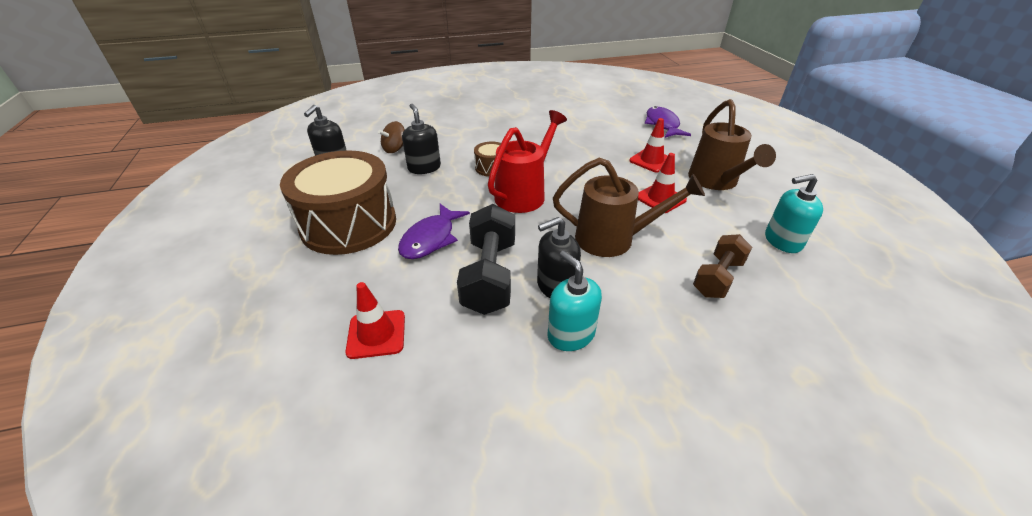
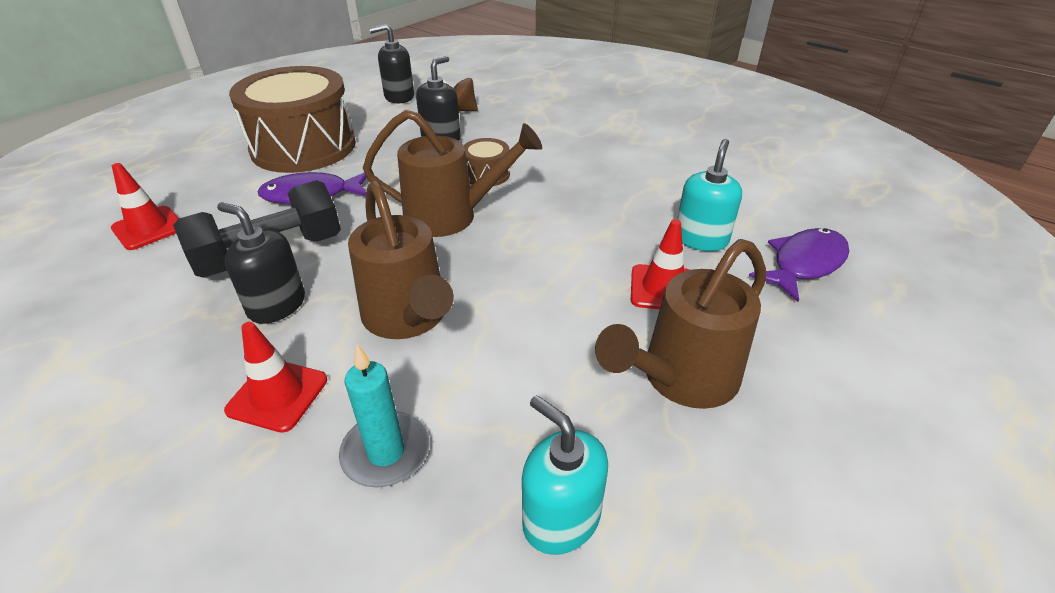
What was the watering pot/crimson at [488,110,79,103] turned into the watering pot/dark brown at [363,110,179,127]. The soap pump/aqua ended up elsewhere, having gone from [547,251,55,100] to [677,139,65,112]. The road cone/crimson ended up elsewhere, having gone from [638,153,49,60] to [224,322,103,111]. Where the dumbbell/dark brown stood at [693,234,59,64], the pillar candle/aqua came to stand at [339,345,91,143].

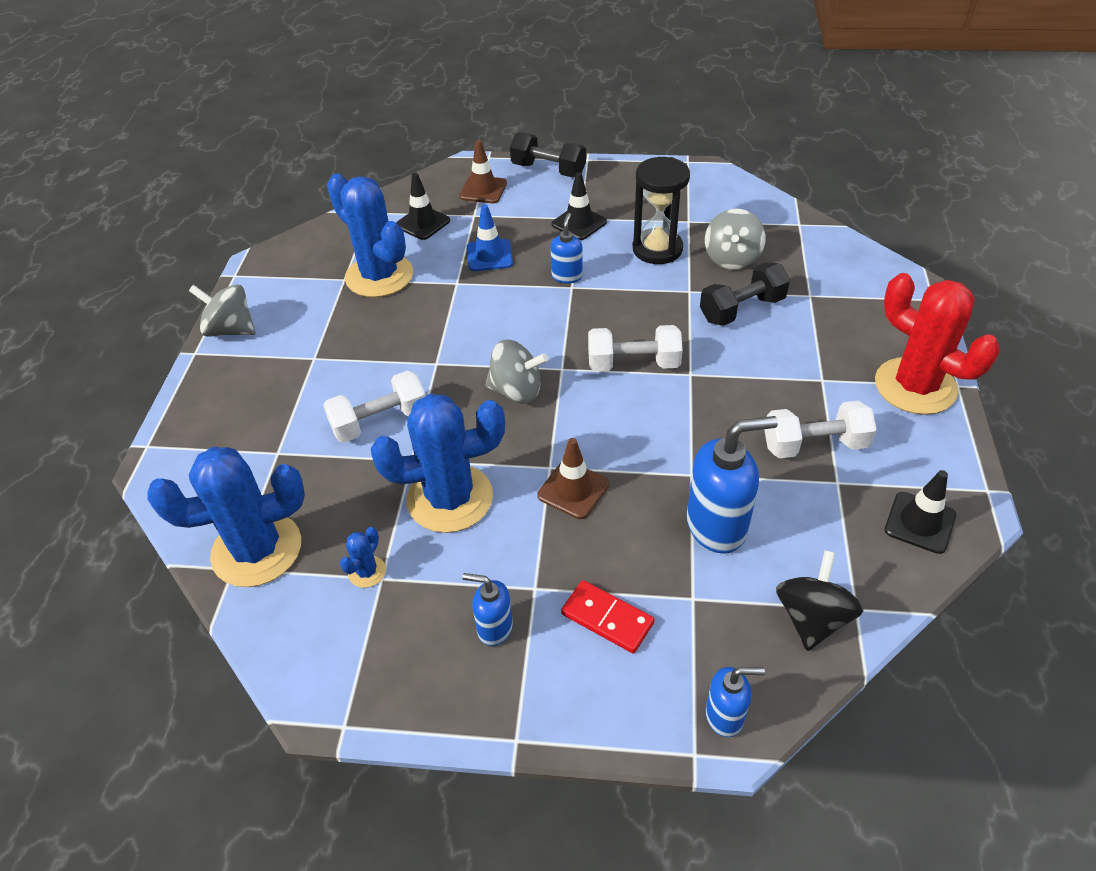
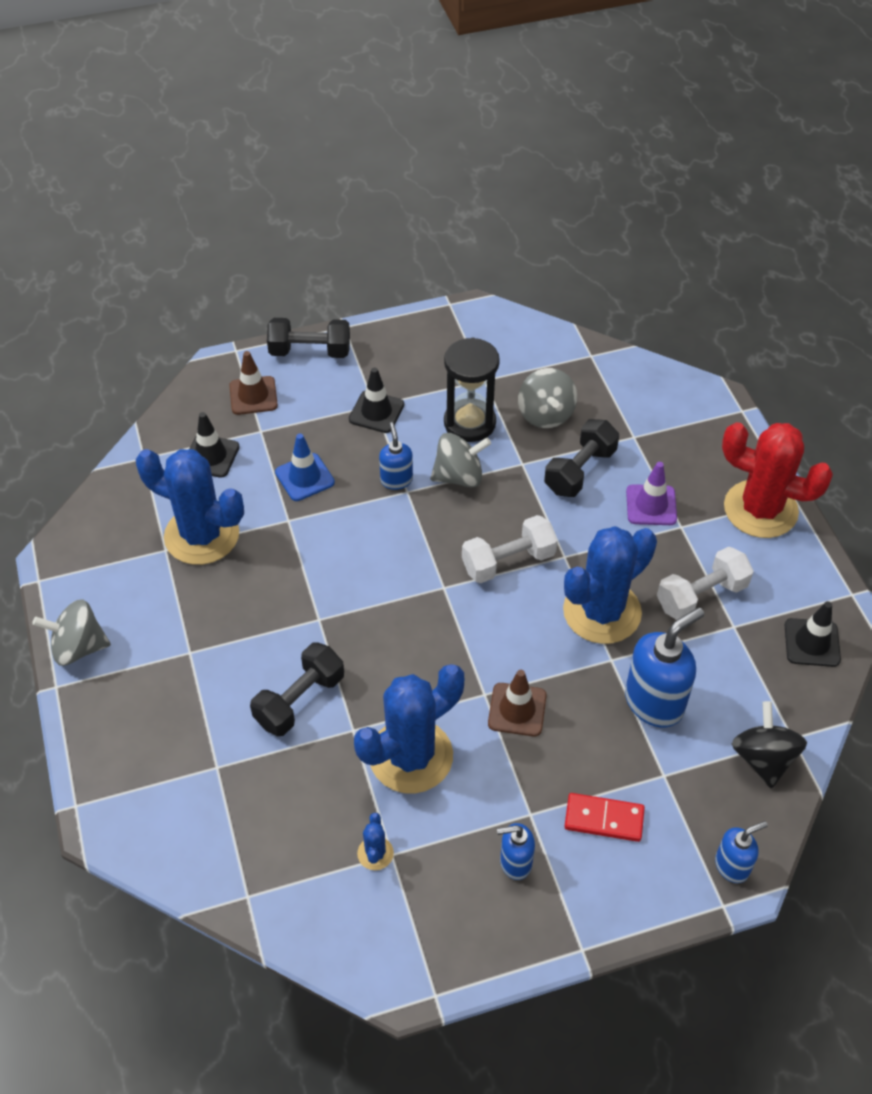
The saguaro cactus/royal blue ended up elsewhere, having gone from [147,447,158,140] to [563,526,94,118]. What was the dumbbell/snow-white at [323,371,103,72] turned into the dumbbell/ebony at [250,642,94,94]. The spinning top/ash-grey ended up elsewhere, having gone from [485,340,63,64] to [430,433,61,55]. The second view gained the road cone/purple at [626,462,51,63].

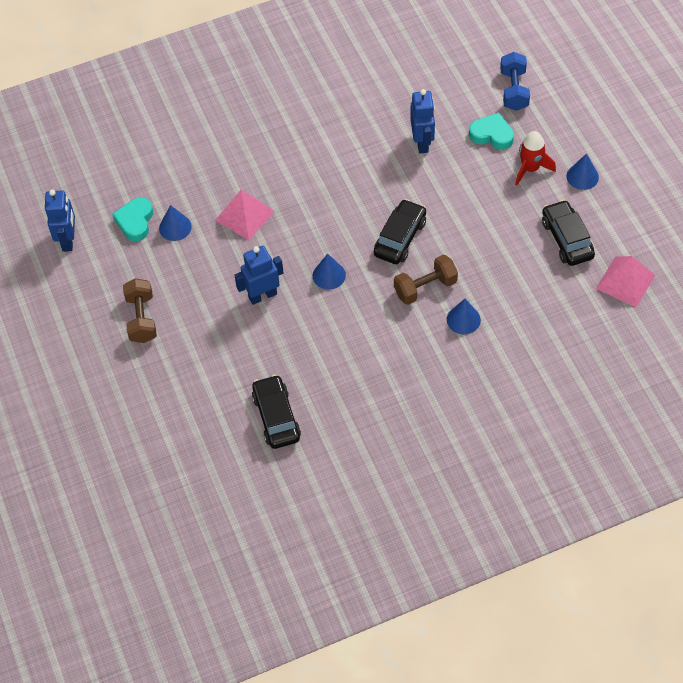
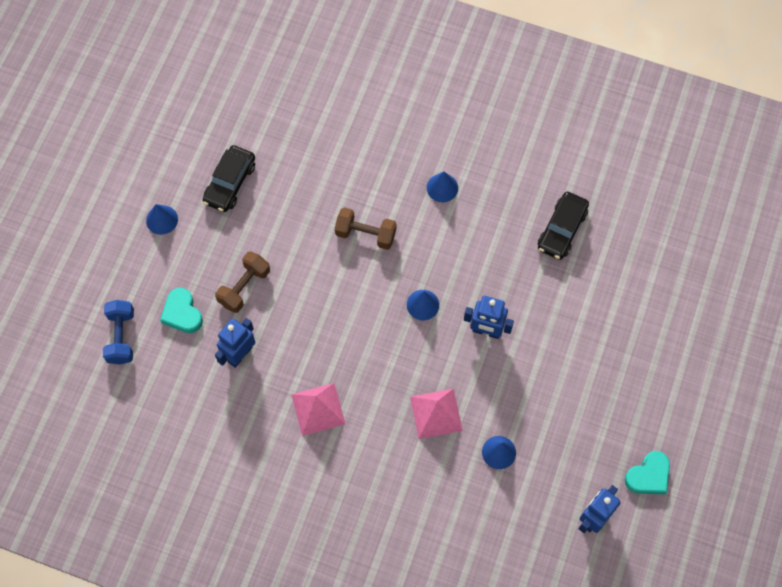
The love heart/aqua ended up elsewhere, having gone from [112,197,41,44] to [625,451,45,43]. The dumbbell/dark brown ended up elsewhere, having gone from [123,278,34,65] to [215,251,55,62]. The second view lost the car/ebony at [374,199,52,65]. The cone shape/royal blue ended up elsewhere, having gone from [447,299,34,35] to [427,172,31,30]. The dumbbell/royal blue at [500,52,30,59] ended up facing another way, 45 degrees counterclockwise from before. The second view lost the toy rocket/crimson at [515,131,41,55]. The solid pyramid/rosy ended up elsewhere, having gone from [596,256,59,51] to [291,383,55,53].

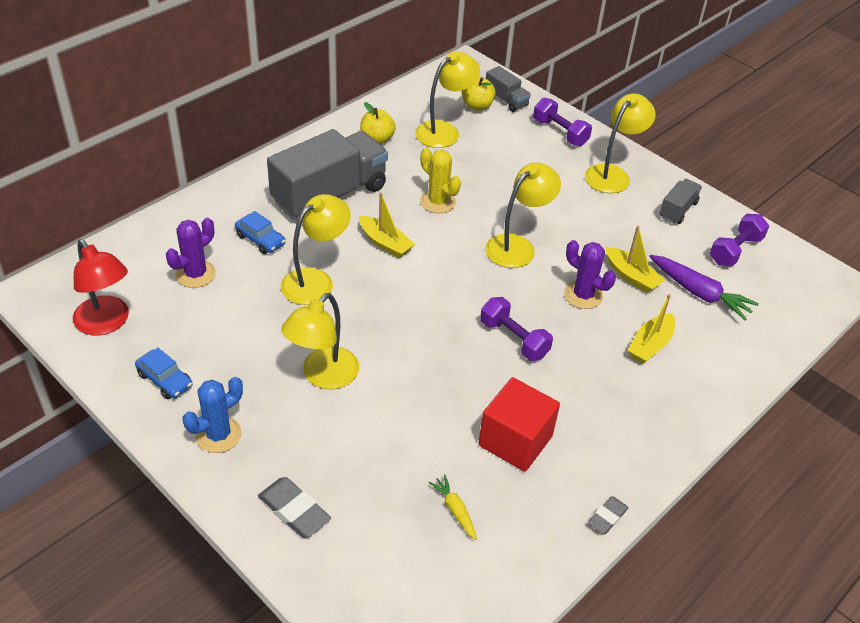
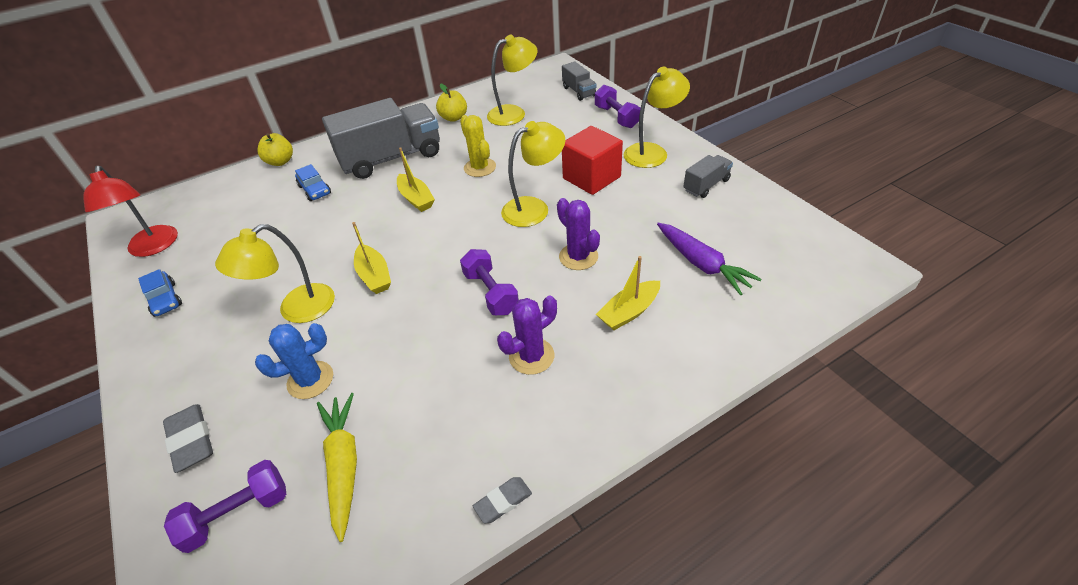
The saguaro cactus/purple ended up elsewhere, having gone from [166,218,50,70] to [497,295,60,80]. The saguaro cactus/royal blue ended up elsewhere, having gone from [182,377,61,76] to [255,323,78,76]. The second view lost the lamp/golden at [281,194,70,111]. The size of the toy carrot/golden at [429,475,48,65] changed by a factor of 1.81. The apple/golden ended up elsewhere, having gone from [462,77,34,34] to [257,133,36,33]. The block/crimson ended up elsewhere, having gone from [478,377,82,95] to [562,126,61,69]. The sailboat/golden ended up elsewhere, having gone from [605,226,60,67] to [352,222,39,72]. The dumbbell/purple ended up elsewhere, having gone from [710,214,59,52] to [164,460,122,93].

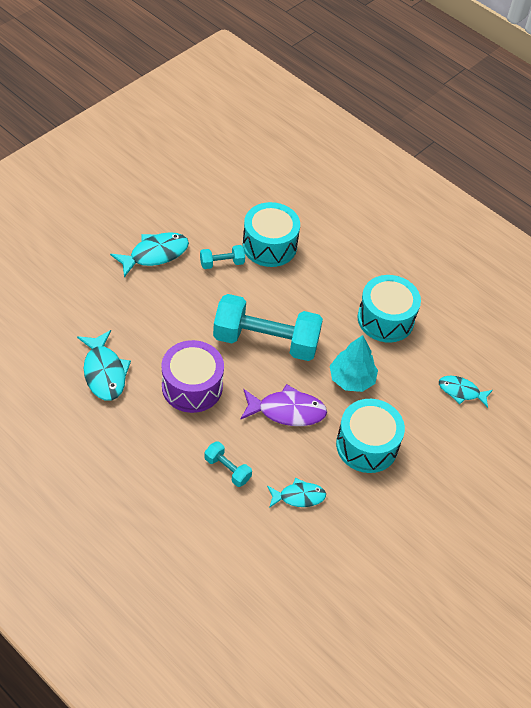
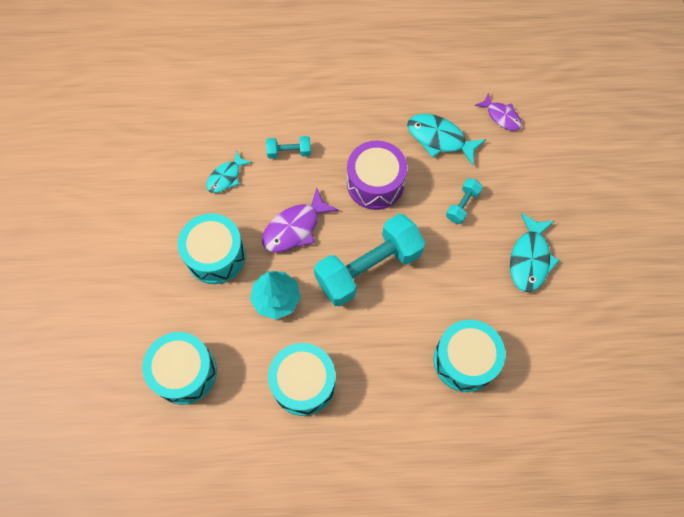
The dumbbell/aqua ended up elsewhere, having gone from [200,245,45,24] to [446,178,37,46]. Where the fish/aqua stood at [439,376,54,32], the toy drum/aqua came to stand at [142,332,75,73]. The second view gained the fish/purple at [475,93,47,38].

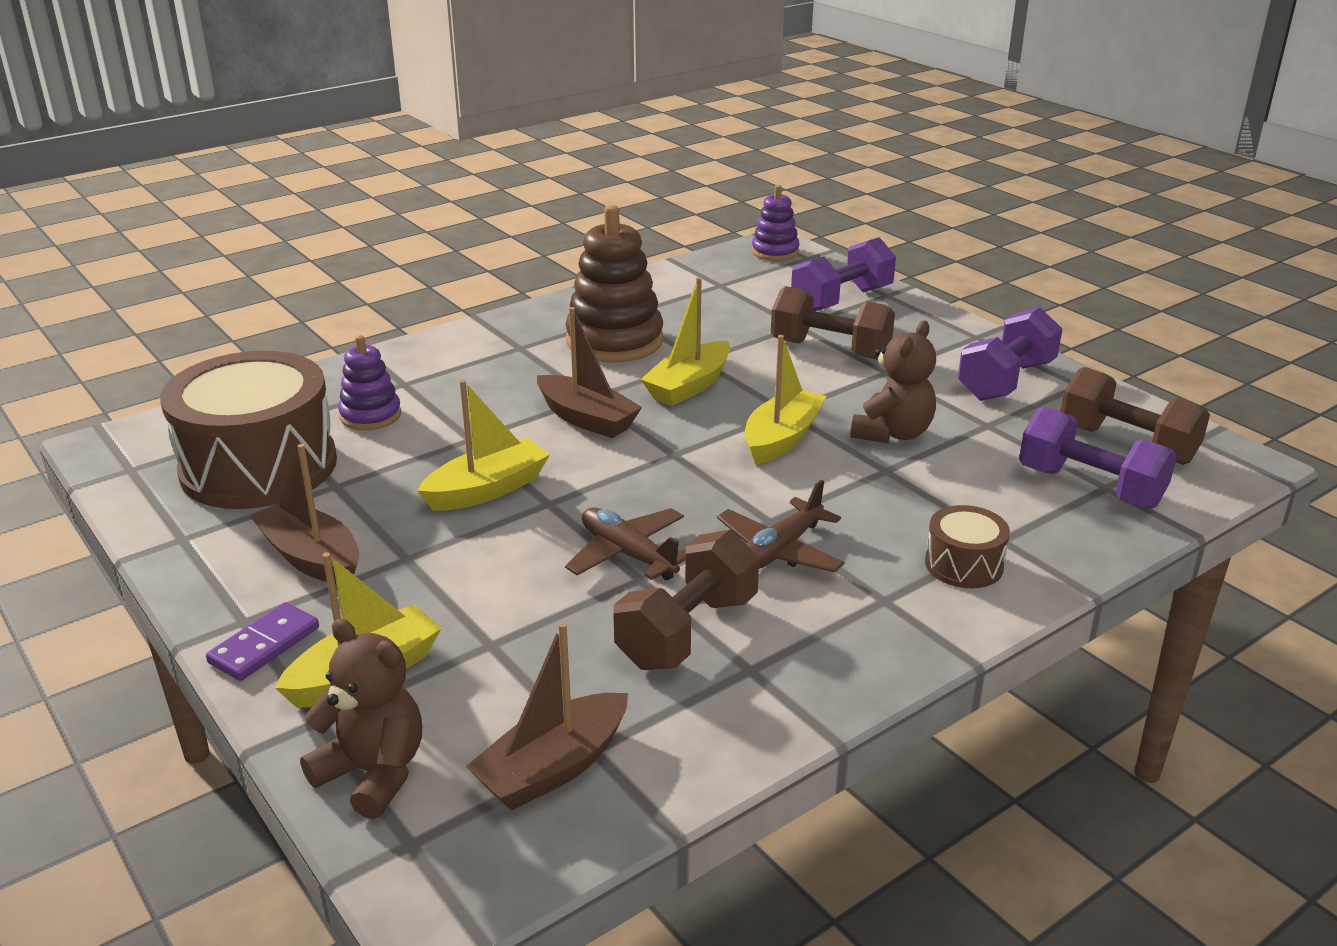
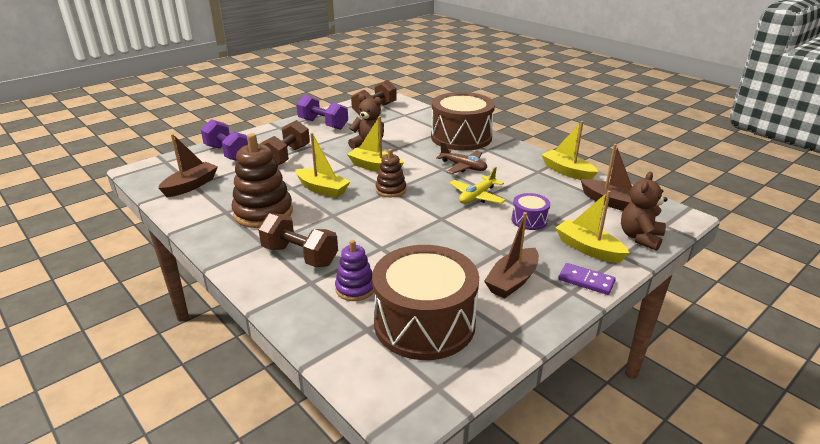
The sailboat/golden ended up elsewhere, having gone from [417,380,133,131] to [541,121,57,59]. The sailboat/dark brown ended up elsewhere, having gone from [537,307,105,131] to [158,134,60,63]. What was the toy plane/dark brown at [565,507,121,73] turned into the toy plane/golden at [450,167,56,37]. The dumbbell/dark brown ended up elsewhere, having gone from [613,530,146,140] to [258,213,80,54]. The second view lost the ring stacker/purple at [752,185,48,76]. The size of the toy drum/dark brown at [925,505,85,83] changed by a factor of 2.21. The second view lost the dumbbell/purple at [1019,407,158,102]. The second view gained the ring stacker/dark brown at [376,149,30,48]. The second view gained the toy drum/purple at [511,193,39,37].

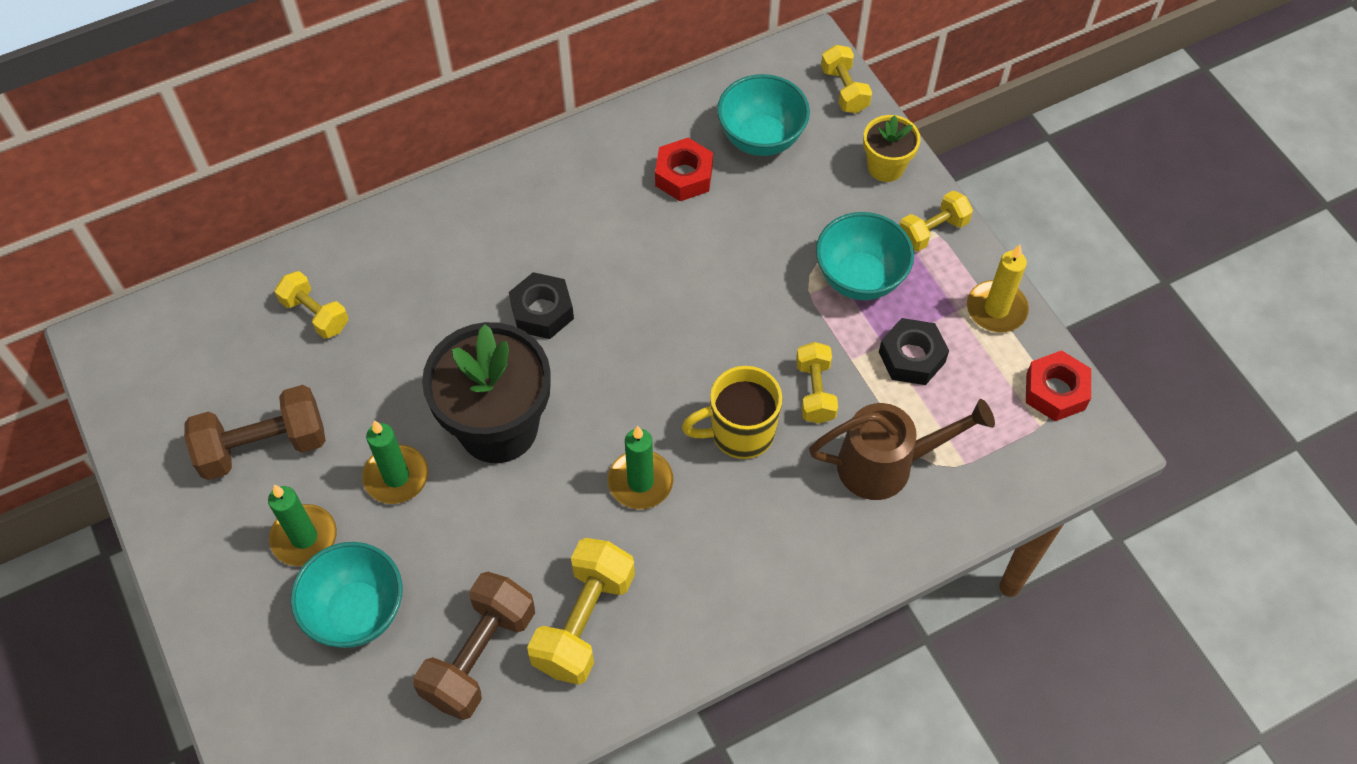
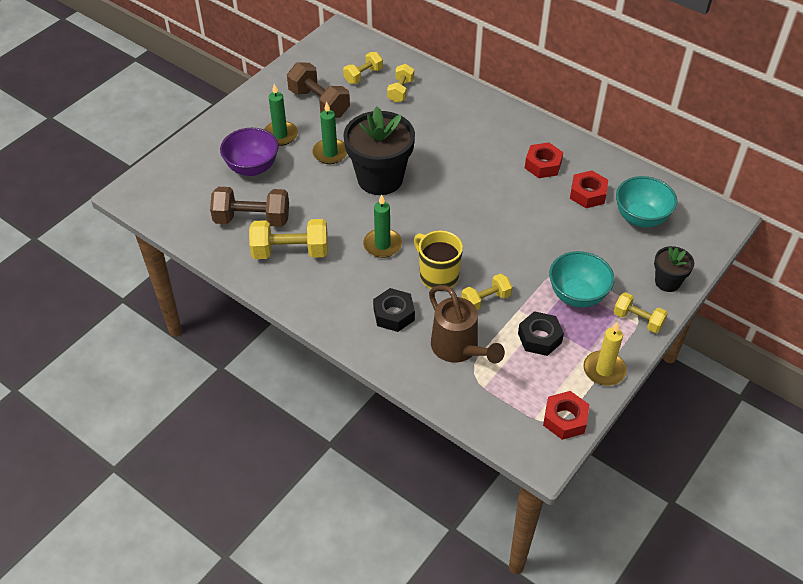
What was the deep dish/aqua at [291,542,111,106] turned into the deep dish/purple at [220,128,58,48]. The nut/ebony ended up elsewhere, having gone from [509,272,65,67] to [373,288,42,44]. The dumbbell/golden ended up elsewhere, having gone from [821,45,51,68] to [343,52,40,32]. What was the flower pot/golden at [863,115,58,67] turned into the flower pot/ebony at [654,246,40,46]. The second view gained the nut/crimson at [525,142,38,36].

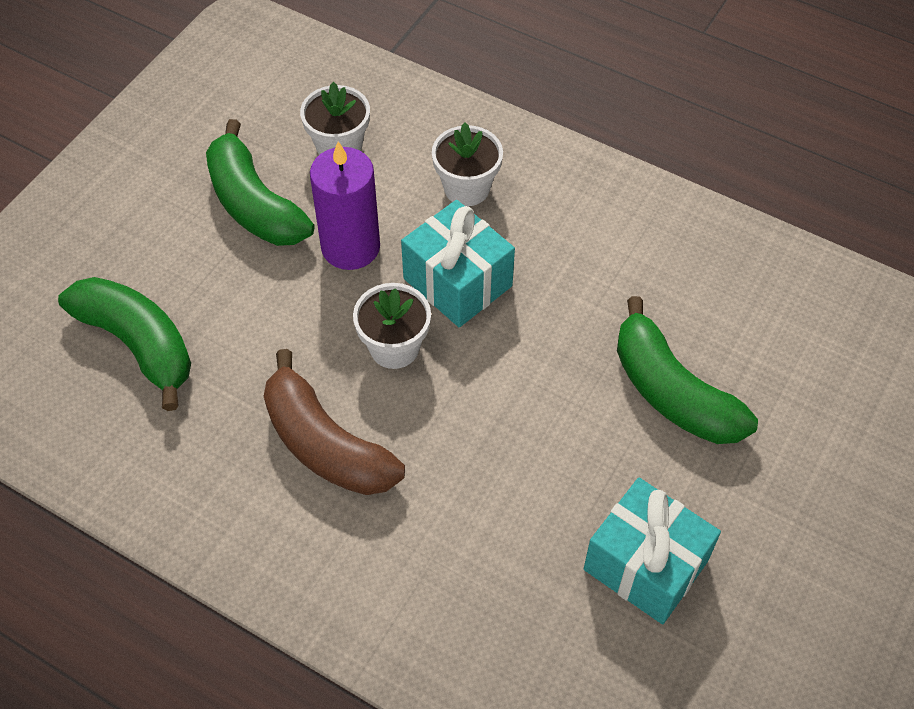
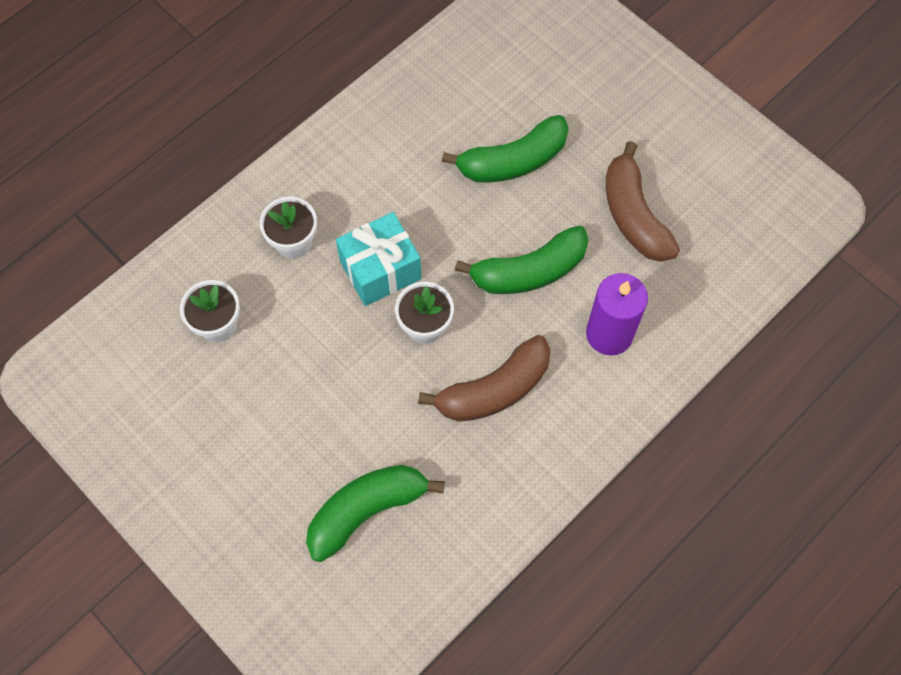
The toy banana/leaf-green ended up elsewhere, having gone from [206,119,108,127] to [455,226,134,68]. The pillar candle/purple ended up elsewhere, having gone from [310,141,70,129] to [586,273,62,82]. Where the gift/aqua stood at [584,477,137,147], the toy banana/dark brown came to stand at [606,141,74,121].

